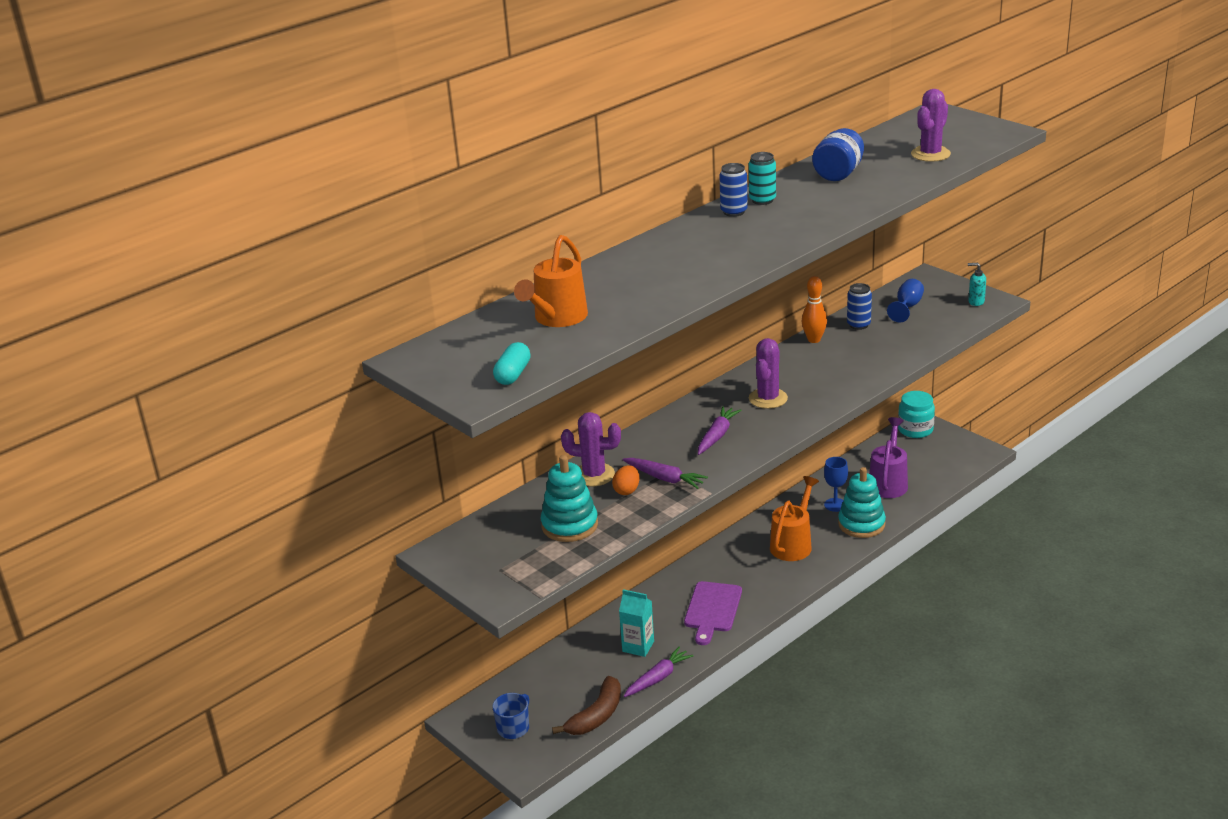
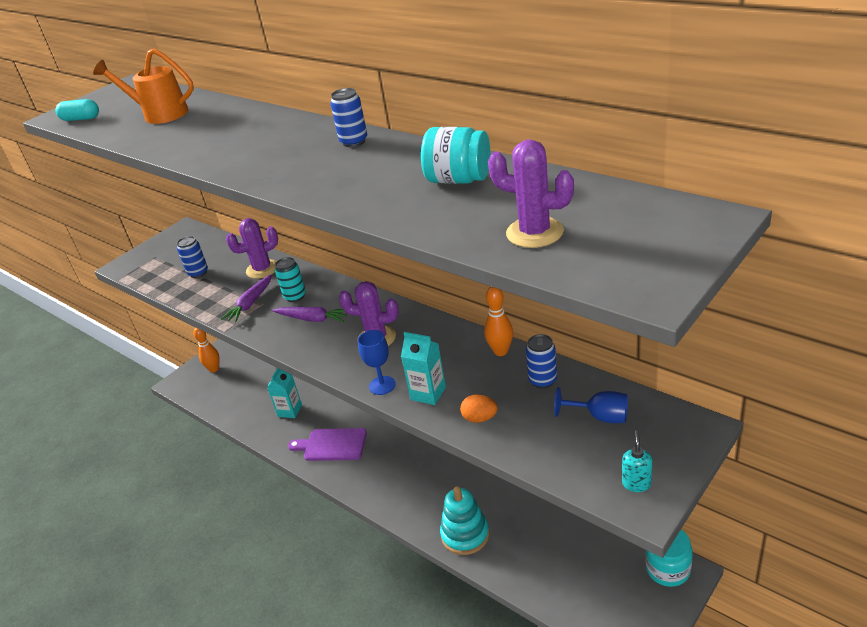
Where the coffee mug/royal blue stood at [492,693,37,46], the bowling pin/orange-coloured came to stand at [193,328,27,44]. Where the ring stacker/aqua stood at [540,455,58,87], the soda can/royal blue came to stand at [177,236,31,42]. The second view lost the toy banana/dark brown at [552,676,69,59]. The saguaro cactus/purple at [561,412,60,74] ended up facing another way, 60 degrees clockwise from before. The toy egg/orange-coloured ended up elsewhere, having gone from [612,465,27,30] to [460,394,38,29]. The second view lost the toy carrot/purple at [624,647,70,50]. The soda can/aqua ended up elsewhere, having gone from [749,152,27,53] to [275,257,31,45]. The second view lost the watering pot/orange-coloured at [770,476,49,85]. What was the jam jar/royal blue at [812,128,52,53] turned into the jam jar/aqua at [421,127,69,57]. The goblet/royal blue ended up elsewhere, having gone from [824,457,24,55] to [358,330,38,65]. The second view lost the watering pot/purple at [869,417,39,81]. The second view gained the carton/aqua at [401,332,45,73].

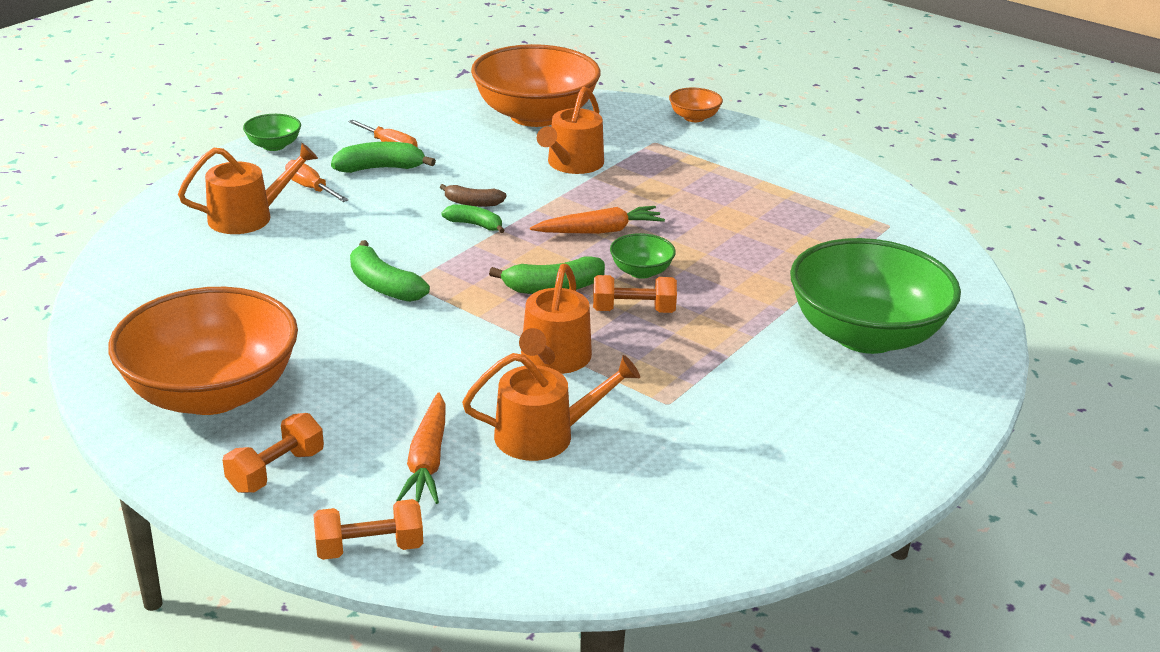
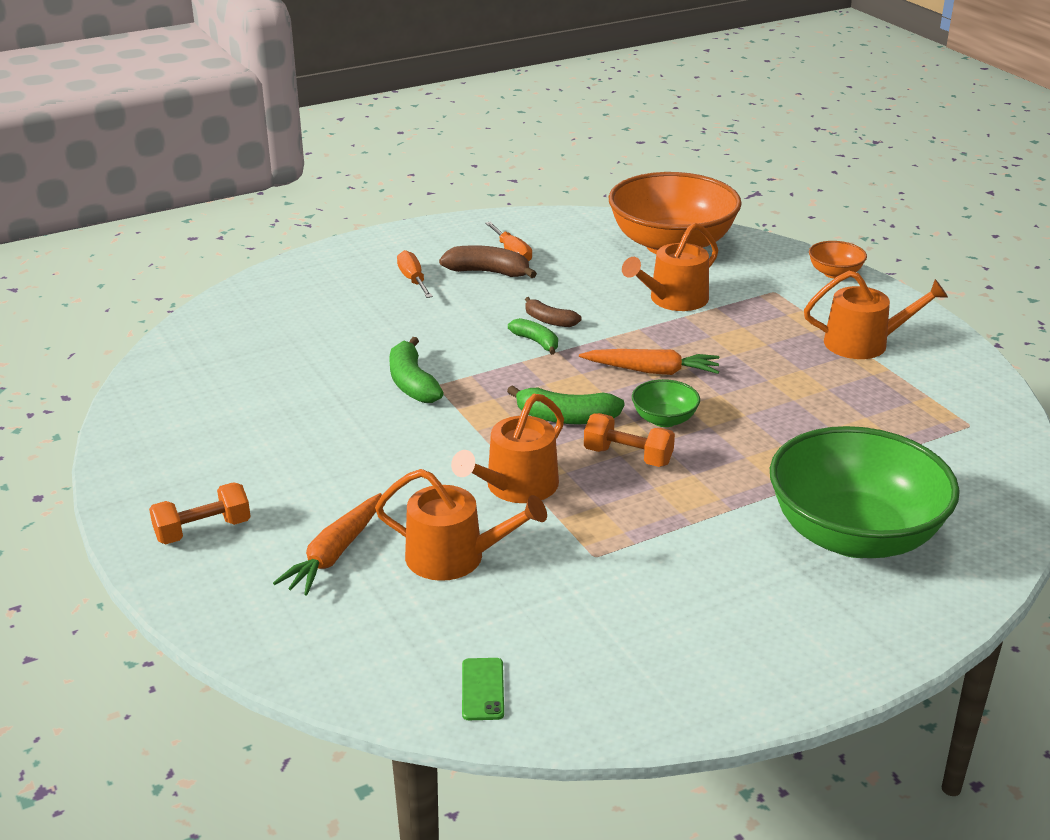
The second view lost the deep dish/orange-coloured at [108,287,190,128]. The watering pot/orange-coloured ended up elsewhere, having gone from [178,143,140,91] to [804,271,144,88]. The second view lost the deep dish/leaf-green at [243,114,58,37]. The second view lost the dumbbell/orange-coloured at [314,499,109,61]. What was the toy banana/leaf-green at [331,142,105,31] turned into the toy banana/dark brown at [439,245,98,33]. The second view gained the mobile phone/leaf-green at [462,658,42,62].

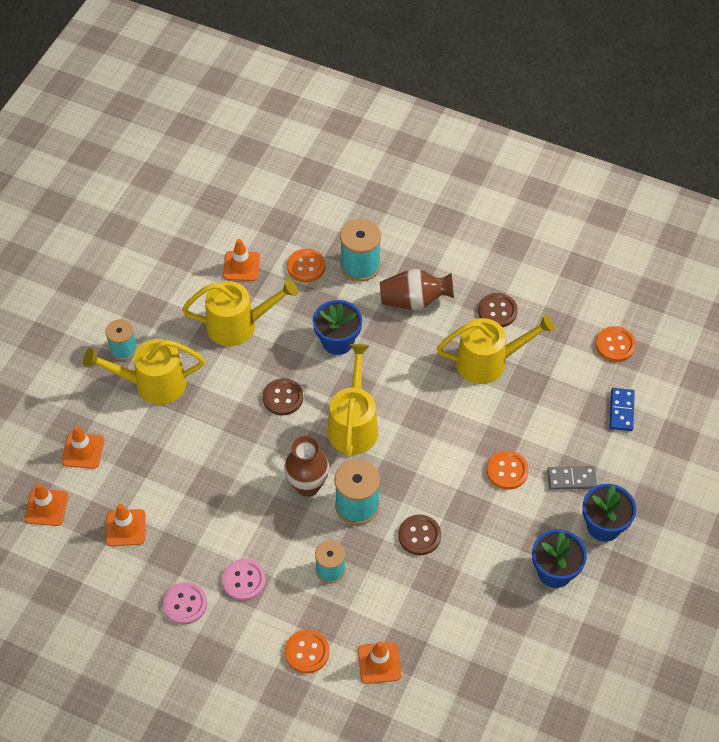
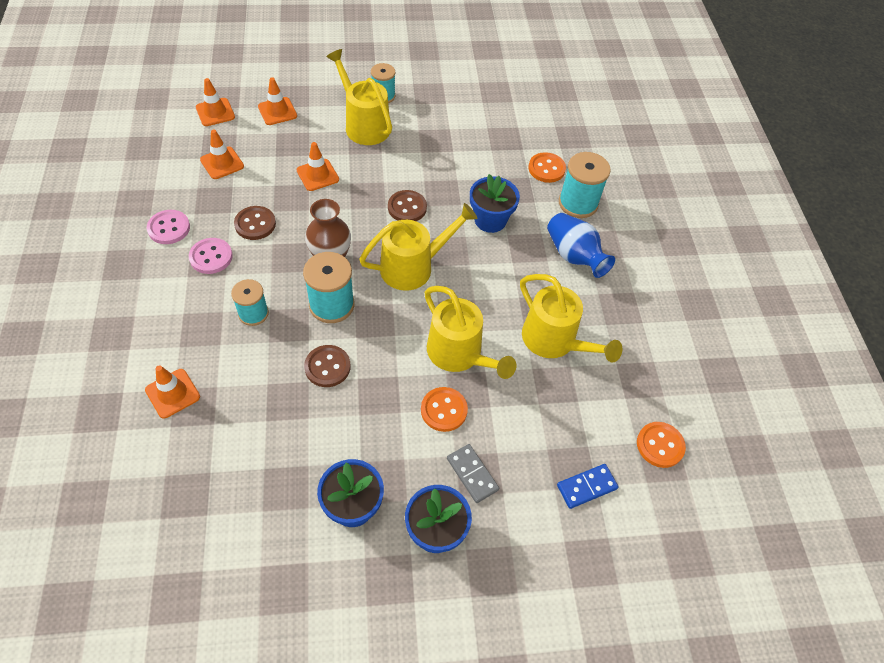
The watering pot/golden ended up elsewhere, having gone from [182,279,116,67] to [424,286,92,93]. The road cone/orange-coloured ended up elsewhere, having gone from [223,239,37,42] to [296,142,43,49]. The second view lost the shirt button/orange-coloured at [285,629,44,45]. What was the flower vase/dark brown at [380,269,74,41] turned into the flower vase/royal blue at [547,213,68,65]. The shirt button/dark brown ended up elsewhere, having gone from [478,293,40,34] to [234,206,42,34].

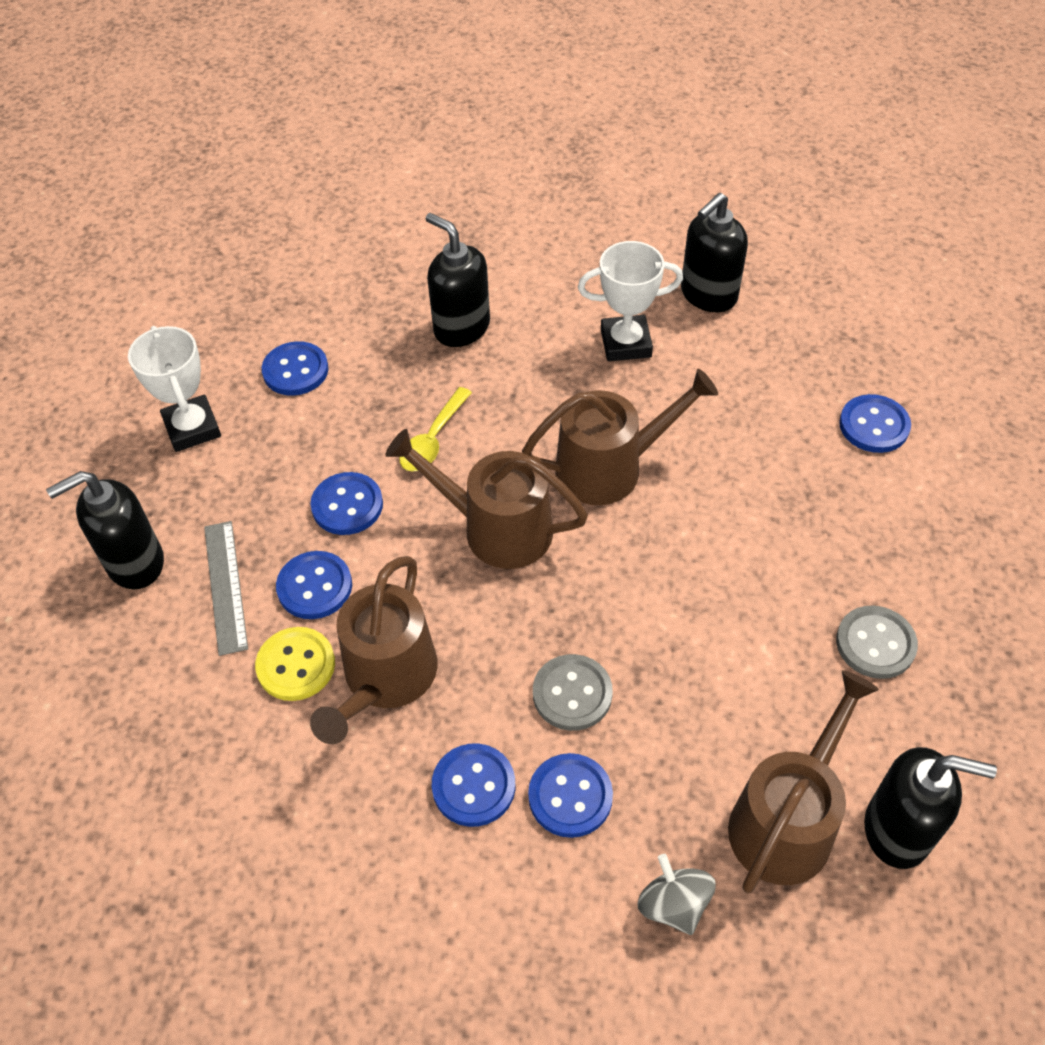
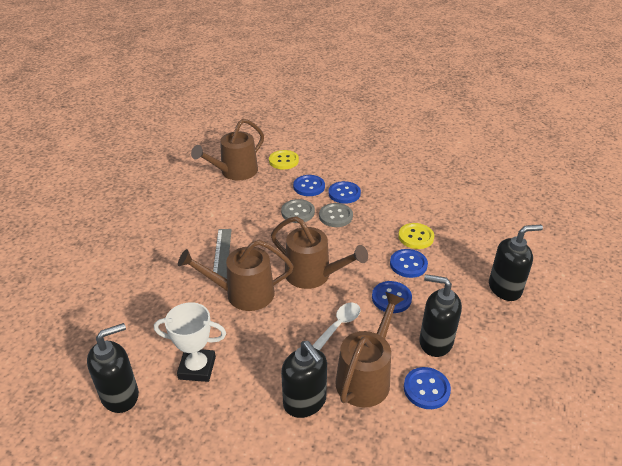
The second view lost the trophy/snow-white at [128,326,93,126]. The straightedge/ash-grey ended up elsewhere, having gone from [204,521,44,135] to [213,229,19,50]. The watering pot/dark brown ended up elsewhere, having gone from [310,556,127,188] to [335,292,69,115]. What was the tablespoon/golden at [399,387,73,85] turned into the tablespoon/snow-white at [312,303,48,47]. Where the spinning top/ash-grey stood at [638,854,78,81], the shirt button/golden came to stand at [269,150,30,20]. The shirt button/ash-grey ended up elsewhere, having gone from [836,605,82,74] to [319,203,34,24]. The second view lost the shirt button/royal blue at [839,394,72,59]. The soap pump/ebony ended up elsewhere, having gone from [864,747,133,122] to [419,274,43,83].

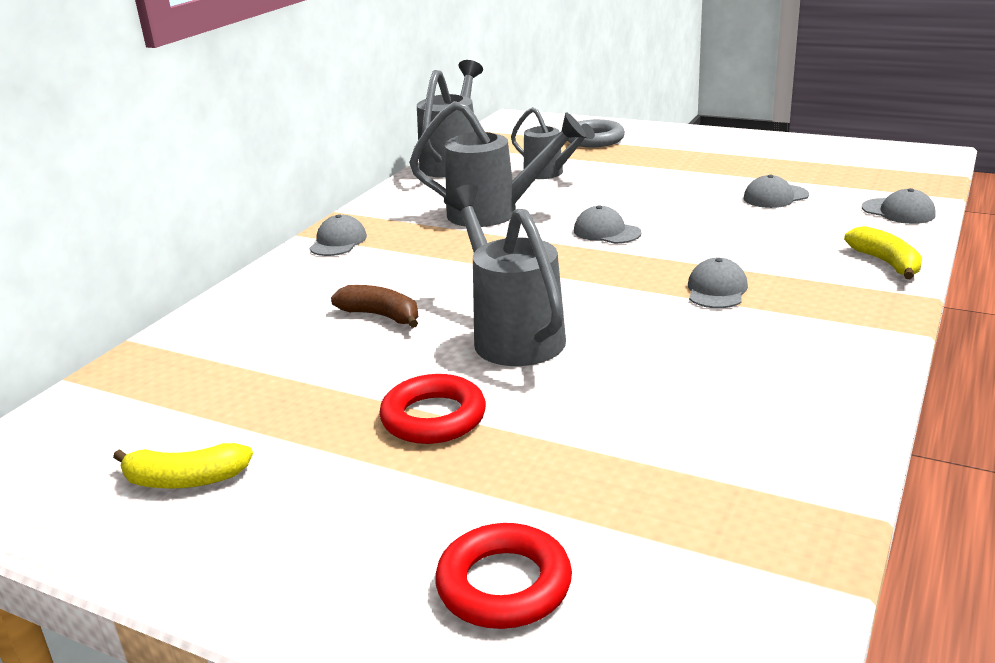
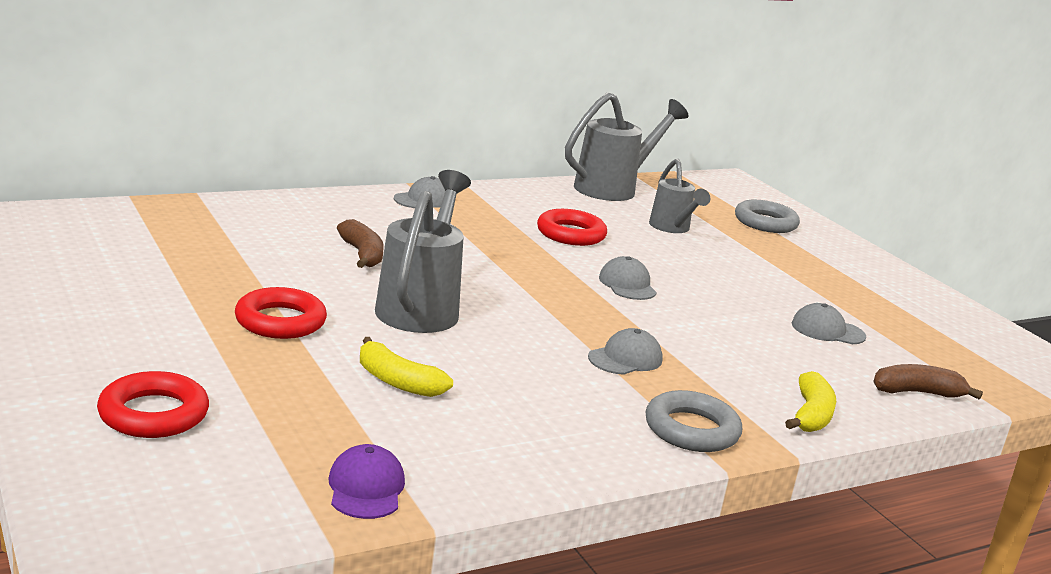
The toy banana/golden ended up elsewhere, having gone from [113,443,140,45] to [360,337,93,60]. Where the watering pot/ash-grey stood at [409,101,177,126], the hoop/crimson came to stand at [537,209,70,37]. Where the peaked cap/ash-grey stood at [862,188,73,36], the toy banana/dark brown came to stand at [873,364,110,36]. The second view gained the peaked cap/purple at [328,444,77,75]. The second view gained the hoop/ash-grey at [645,390,97,62].

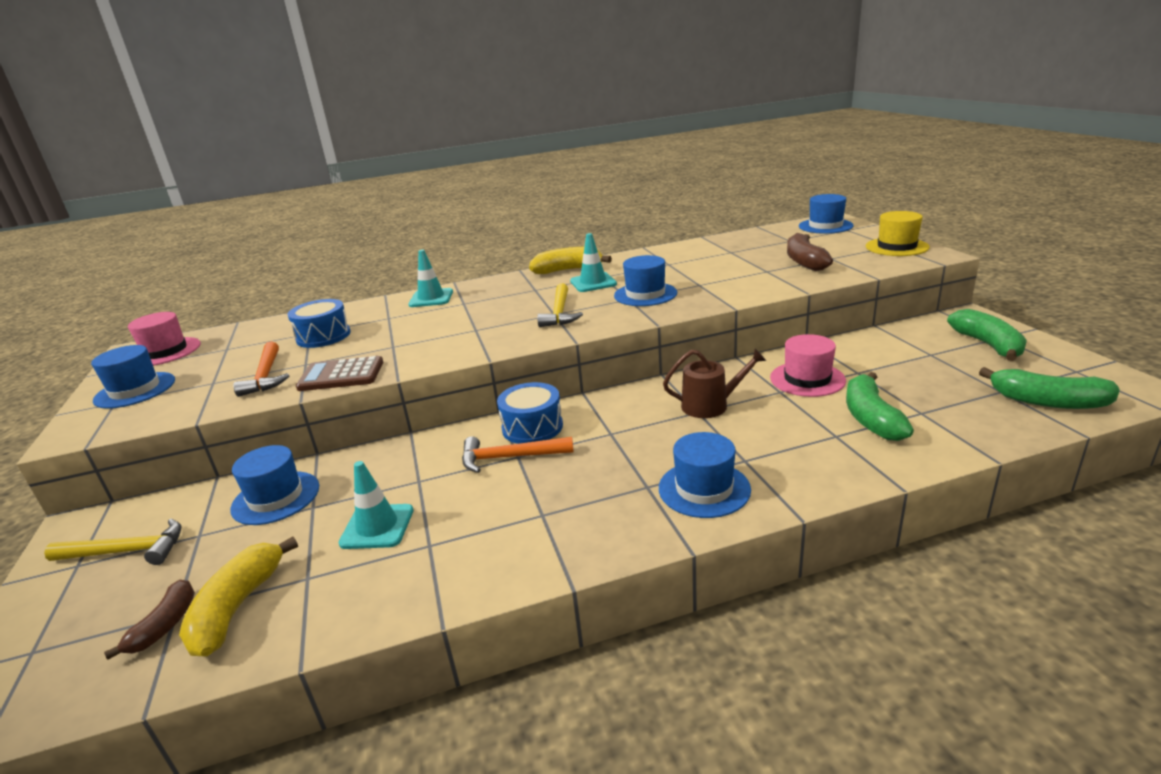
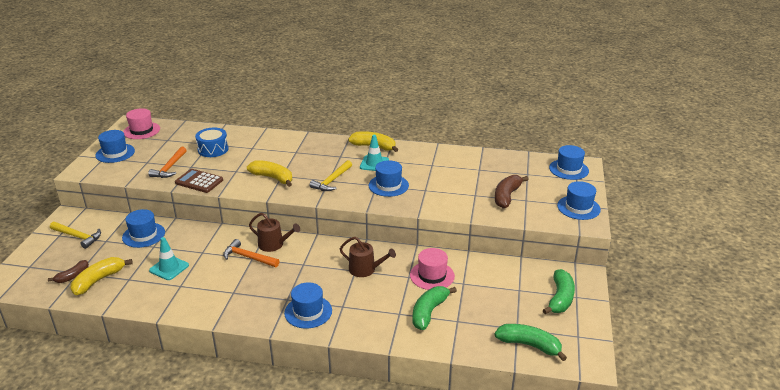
The second view lost the road cone/aqua at [408,250,45,57]. Where the toy drum/royal blue stood at [497,382,66,62], the watering pot/dark brown came to stand at [249,213,51,39]. What was the tall hat/golden at [866,211,64,45] turned into the tall hat/royal blue at [557,181,44,39]. The toy banana/leaf-green at [979,367,141,42] ended up facing another way, 150 degrees clockwise from before. The second view gained the toy banana/golden at [247,160,45,27].

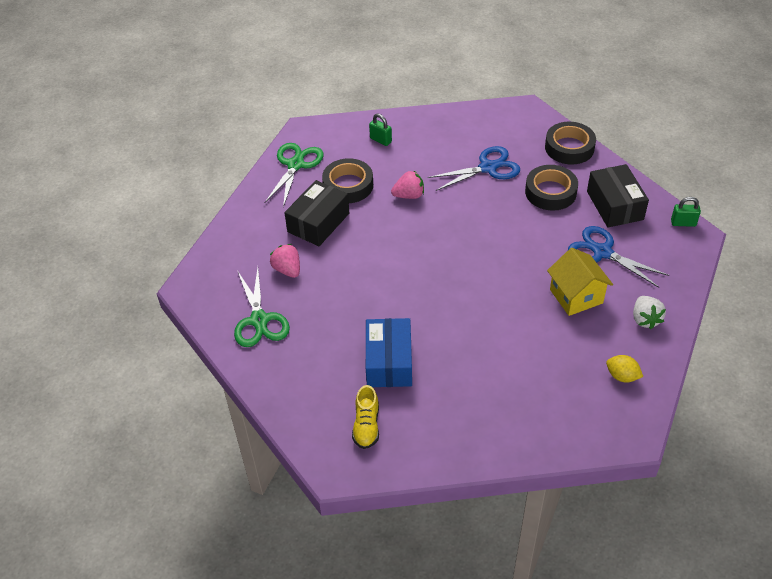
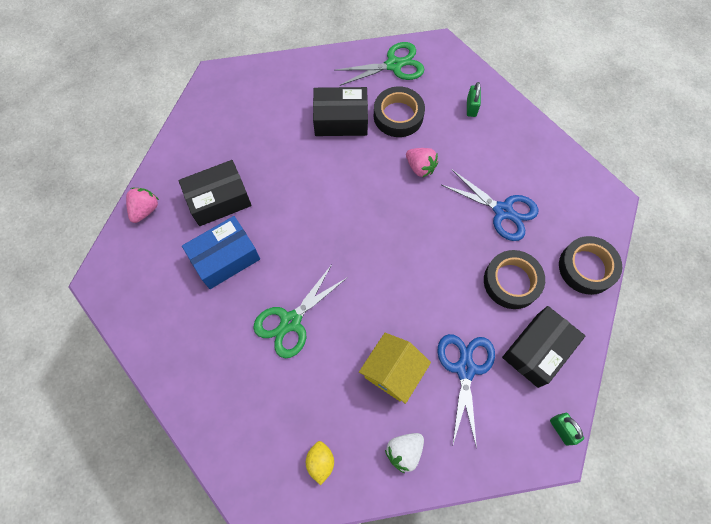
The scissors/leaf-green ended up elsewhere, having gone from [234,268,56,79] to [253,265,95,93]. The toy strawberry/rosy ended up elsewhere, having gone from [270,244,30,34] to [126,188,33,35]. The second view lost the shoe/golden at [352,385,27,64]. The second view gained the package/ebony at [178,160,74,66].

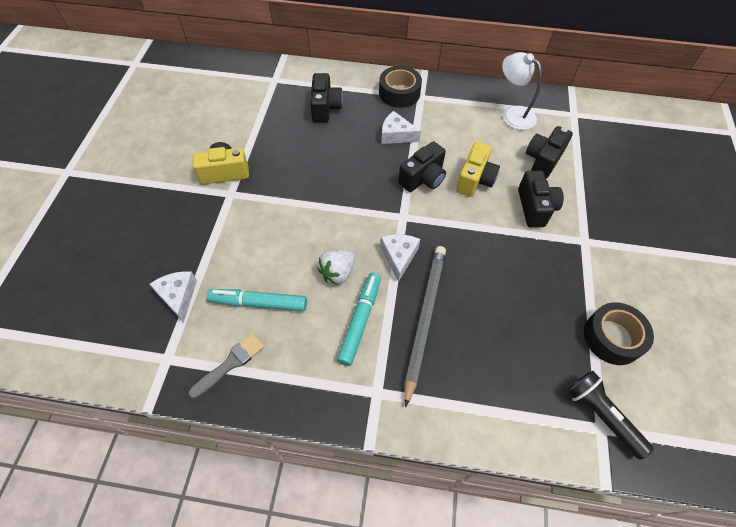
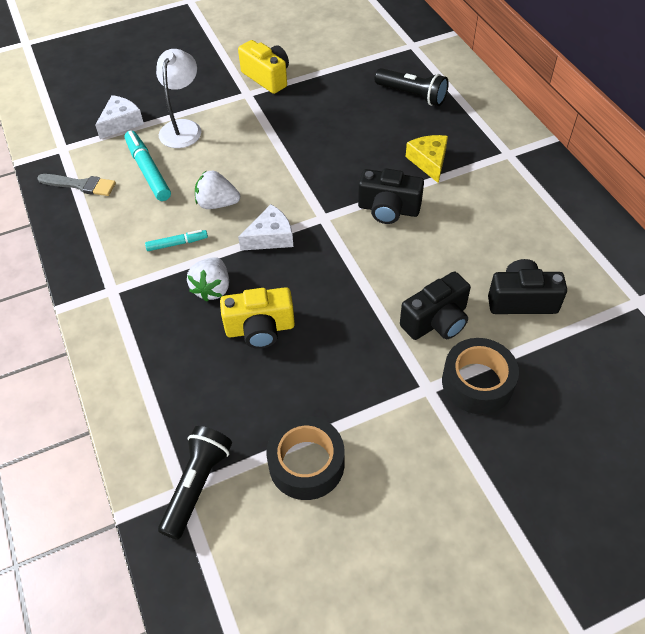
Where the camera/ebony stood at [310,73,33,49], the torch/ebony came to stand at [375,68,74,38]. The size of the felt pen/aqua at [337,273,44,93] changed by a factor of 0.57. The tape/ebony ended up elsewhere, having gone from [379,66,43,42] to [442,338,77,76]. What was the cheese wedge/snow-white at [381,111,40,33] turned into the cheese wedge/golden at [406,135,42,48]. Where the lead pencil/ash-grey stood at [404,246,42,162], the toy strawberry/snow-white came to stand at [187,257,42,45]. The camera/golden ended up elsewhere, having gone from [456,142,44,55] to [220,287,75,62]. The lamp/snow-white ended up elsewhere, having gone from [502,52,40,78] to [156,49,45,99].

